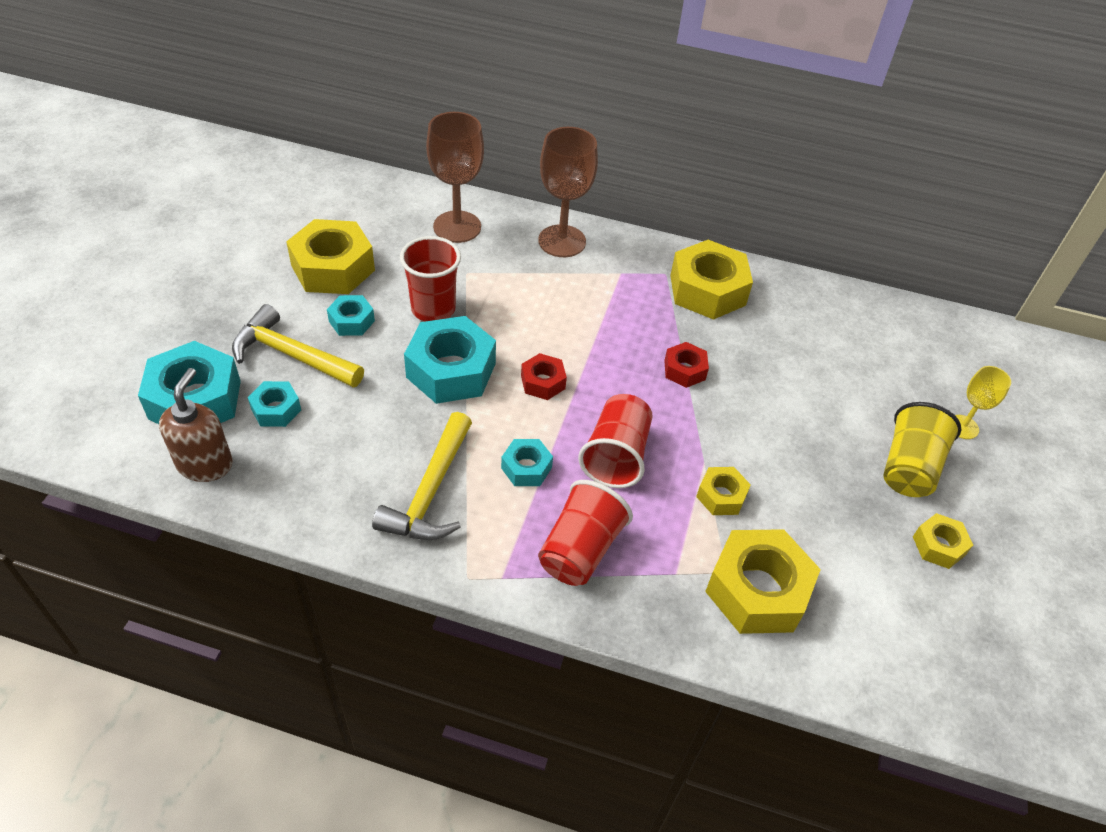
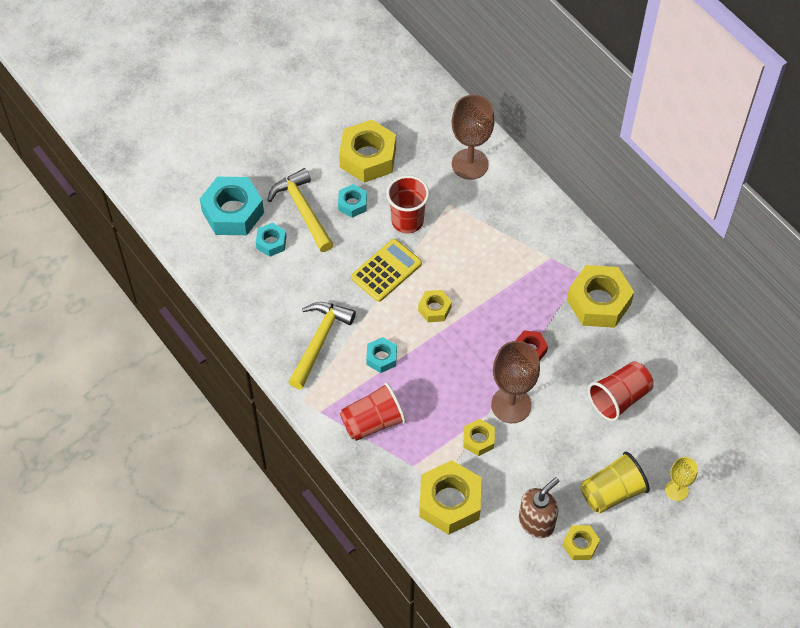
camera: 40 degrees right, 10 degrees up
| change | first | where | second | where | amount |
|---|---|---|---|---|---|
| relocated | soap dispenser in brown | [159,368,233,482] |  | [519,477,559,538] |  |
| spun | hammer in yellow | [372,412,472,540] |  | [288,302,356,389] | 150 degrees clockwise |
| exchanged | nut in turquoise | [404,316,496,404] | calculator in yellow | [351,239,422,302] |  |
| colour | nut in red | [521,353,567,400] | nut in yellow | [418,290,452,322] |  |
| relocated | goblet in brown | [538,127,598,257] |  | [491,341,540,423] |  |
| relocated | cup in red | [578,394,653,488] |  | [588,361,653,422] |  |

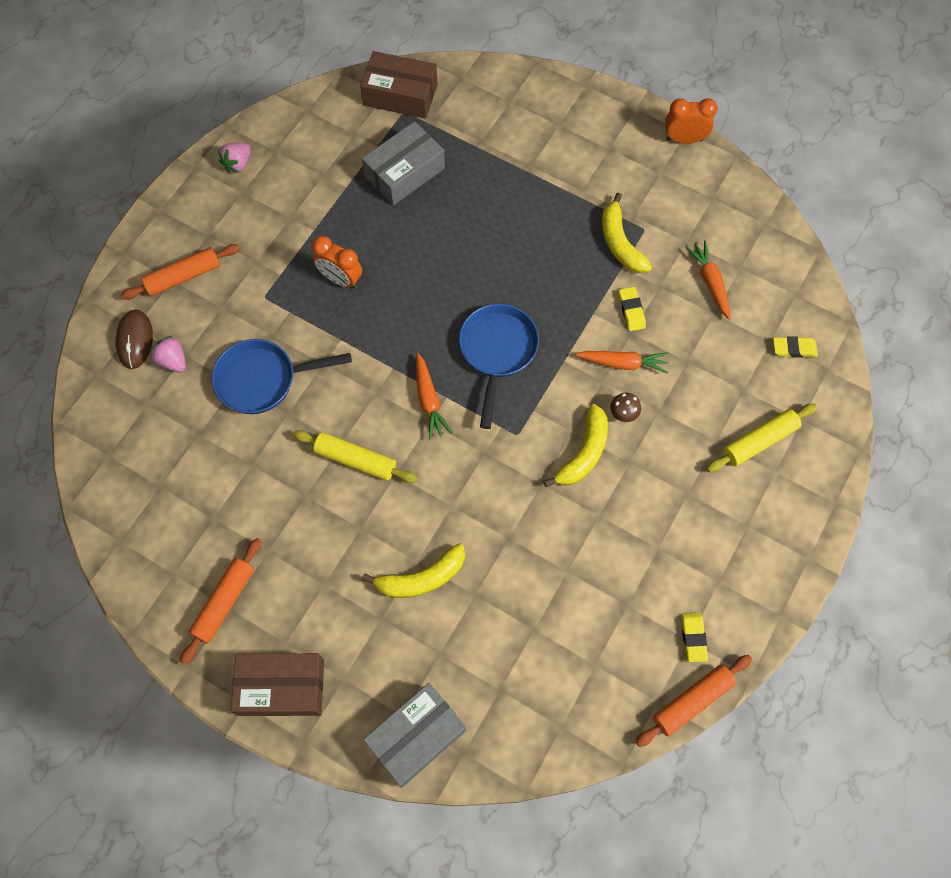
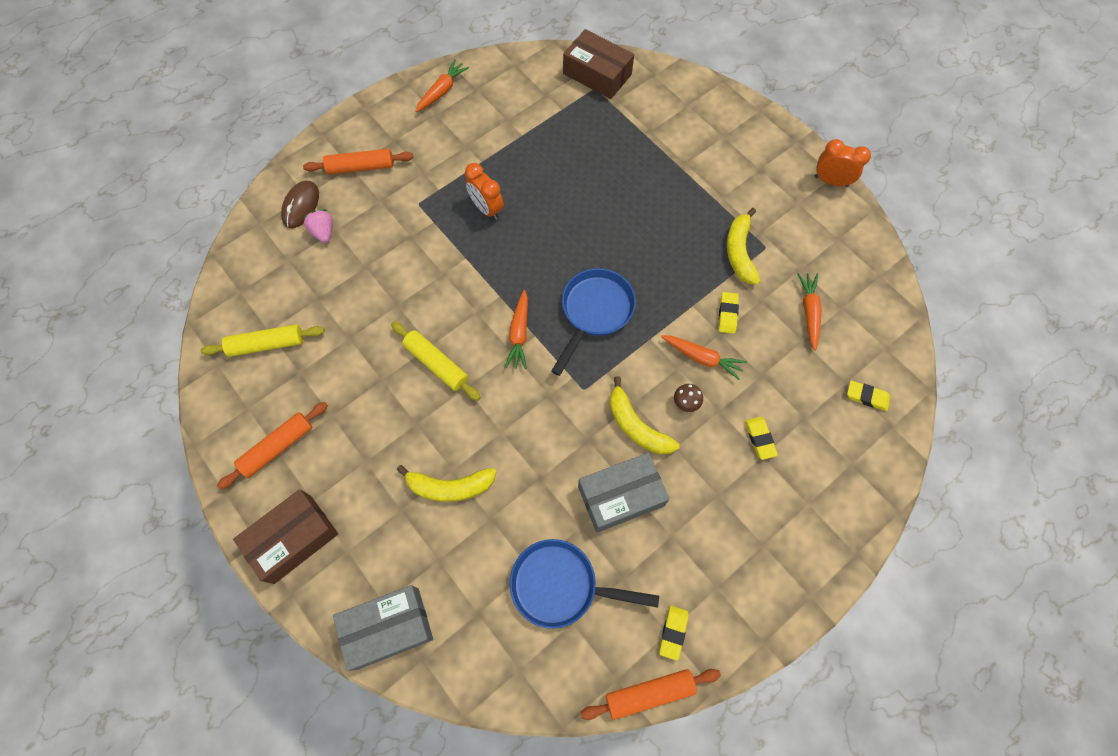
camera: 20 degrees right, 0 degrees up
| change | first | where | second | where | amount |
|---|---|---|---|---|---|
| relocated | pan in blue | [212,339,352,414] |  | [510,539,659,629] |  |
| exchanged | strawberry in pink | [218,143,250,173] | carrot in orange | [415,60,469,112] |  |
| spun | box in brown | [231,653,324,716] |  | [233,489,338,584] | 60 degrees counterclockwise |
| relocated | box in grey | [362,121,445,205] |  | [578,453,670,533] |  |
| spun | banana in yellow | [543,404,608,487] |  | [610,377,680,454] | 90 degrees clockwise |
| relocated | rolling pin in yellow | [707,404,817,472] |  | [200,324,325,357] |  |
| appeared |  |  | eraser in yellow | [745,417,778,460] |  |

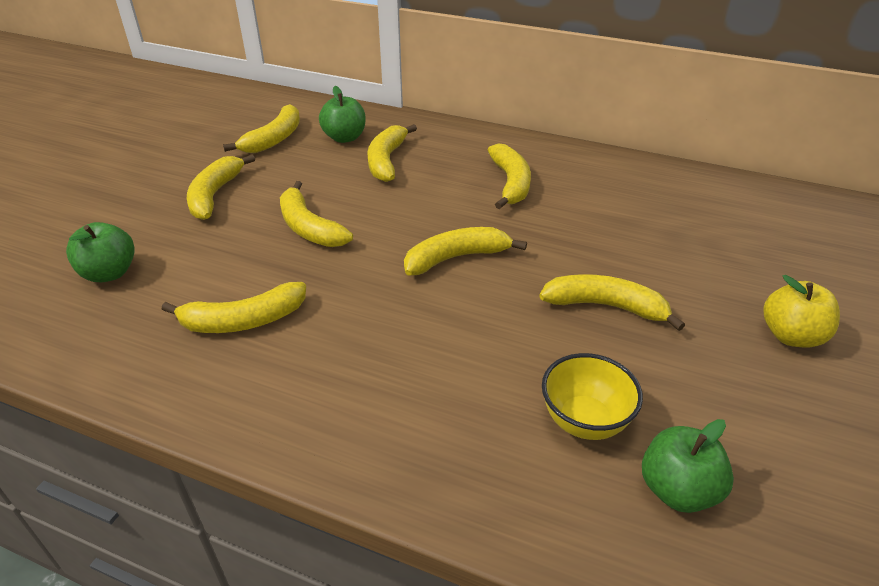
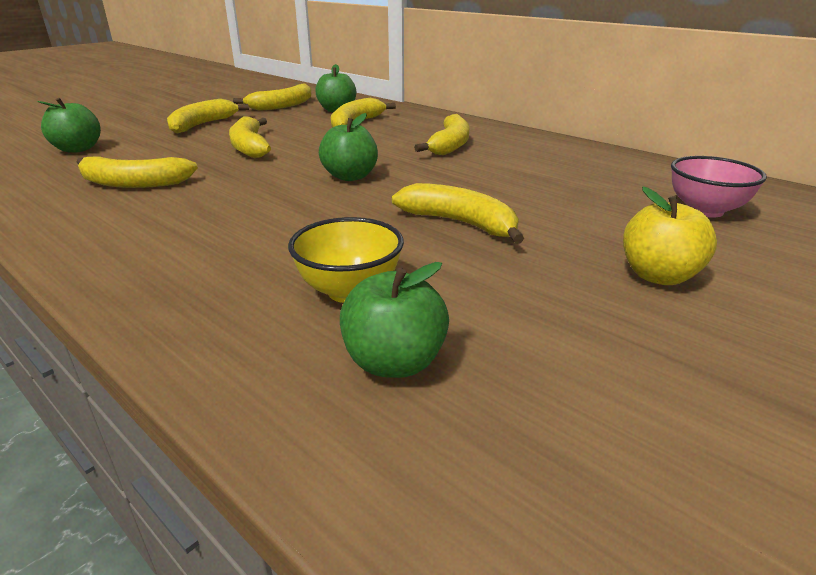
camera: 20 degrees right, 10 degrees down
| change | first | where | second | where | amount |
|---|---|---|---|---|---|
| exchanged | banana in yellow | [404,227,527,276] | apple in green | [319,113,378,181] |  |
| appeared |  |  | bowl in pink | [671,156,767,218] |  |

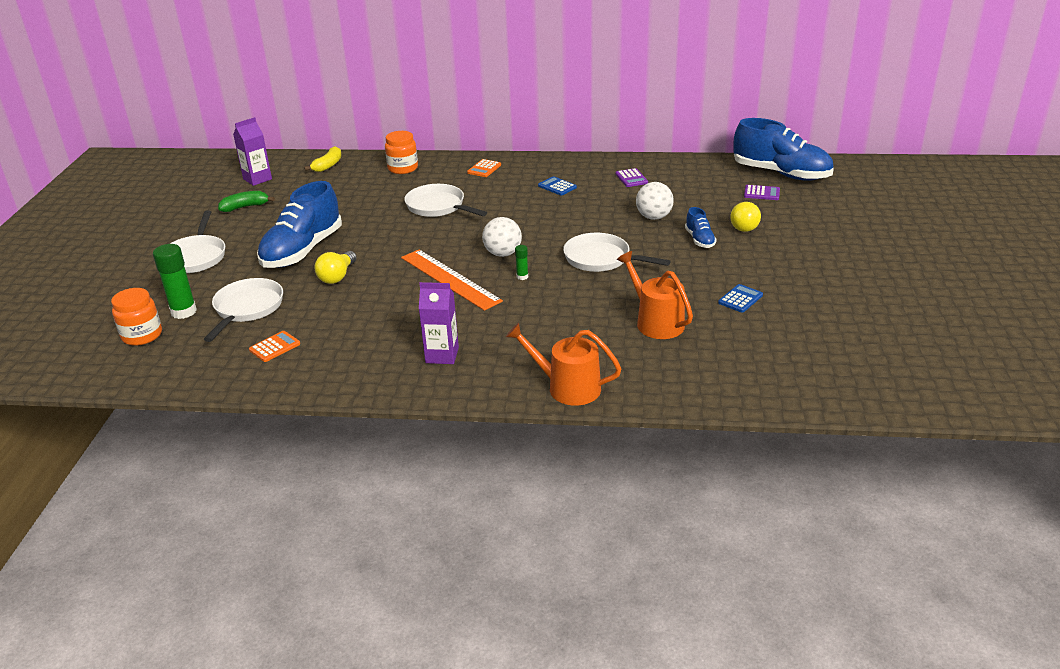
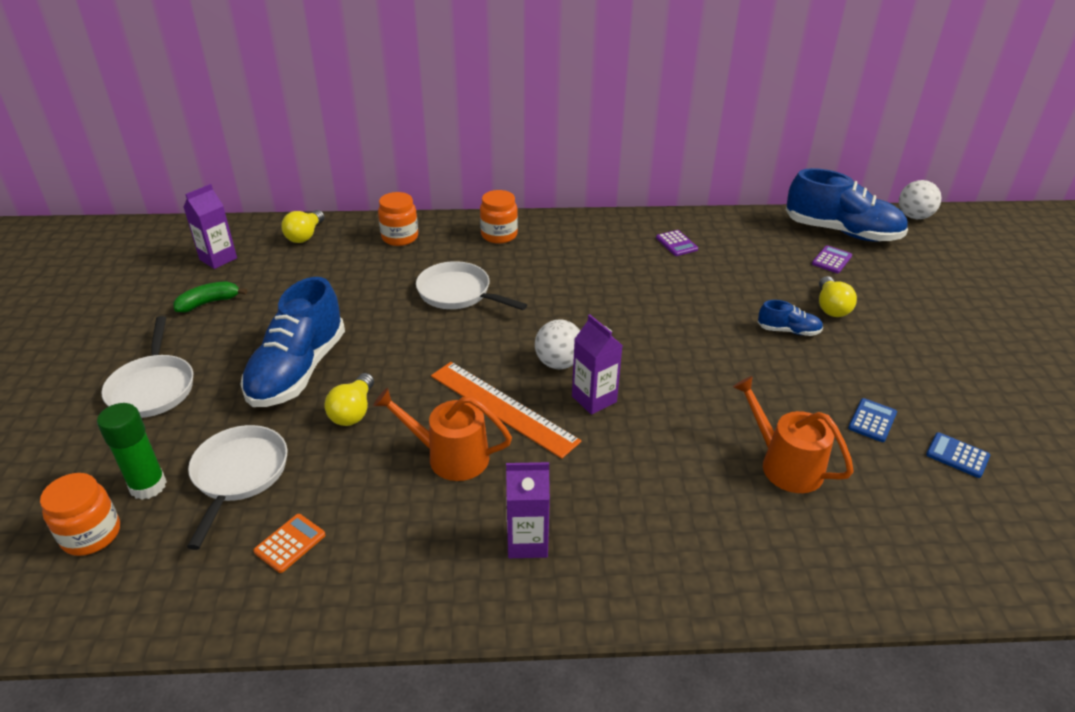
camera: 10 degrees left, 5 degrees up
| change | first | where | second | where | amount |
|---|---|---|---|---|---|
| exchanged | banana in yellow | [304,146,342,172] | light bulb in yellow | [281,210,325,243] |  |
| exchanged | calculator in orange | [467,159,501,177] | jar in orange | [480,190,518,244] |  |
| relocated | watering can in orange | [506,323,622,406] |  | [373,388,512,481] |  |
| exchanged | glue stick in green | [515,245,528,280] | carton in purple | [572,314,623,415] |  |
| relocated | calculator in blue | [538,176,577,196] |  | [926,432,990,478] |  |
| missing | pan in white | [563,233,671,272] |  |  |  |
| relocated | ball in white | [636,182,674,220] |  | [899,180,942,219] |  |
| spun | shoe in blue | [685,207,717,248] |  | [758,300,823,336] | 60 degrees counterclockwise |
| spun | calculator in purple | [744,185,780,200] |  | [812,245,852,273] | 60 degrees counterclockwise |

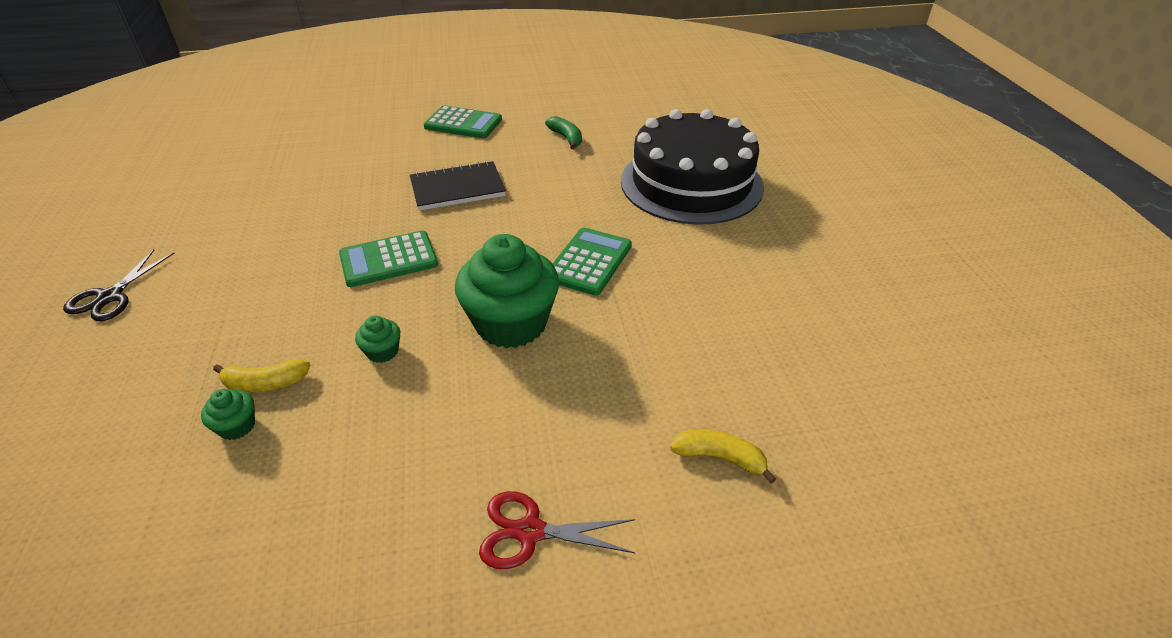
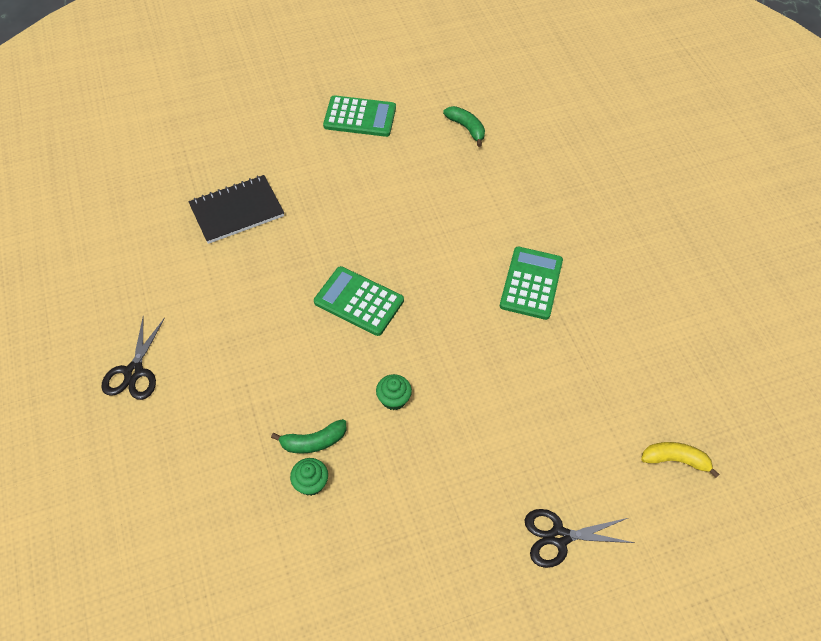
camera: 10 degrees left, 15 degrees up
| change | first | where | second | where | amount |
|---|---|---|---|---|---|
| colour | banana in yellow | [213,359,310,392] | banana in green | [271,419,346,453] |  |
| spun | calculator in green | [339,231,438,287] |  | [314,266,404,336] | 60 degrees clockwise |
| relocated | notebook in black | [410,161,506,211] |  | [188,175,284,244] |  |
| missing | cupcake in green | [455,234,559,348] |  |  |  |
| colour | scissors in red | [479,491,635,569] | scissors in black | [525,509,635,568] |  |
| missing | cake in black | [621,109,764,225] |  |  |  |

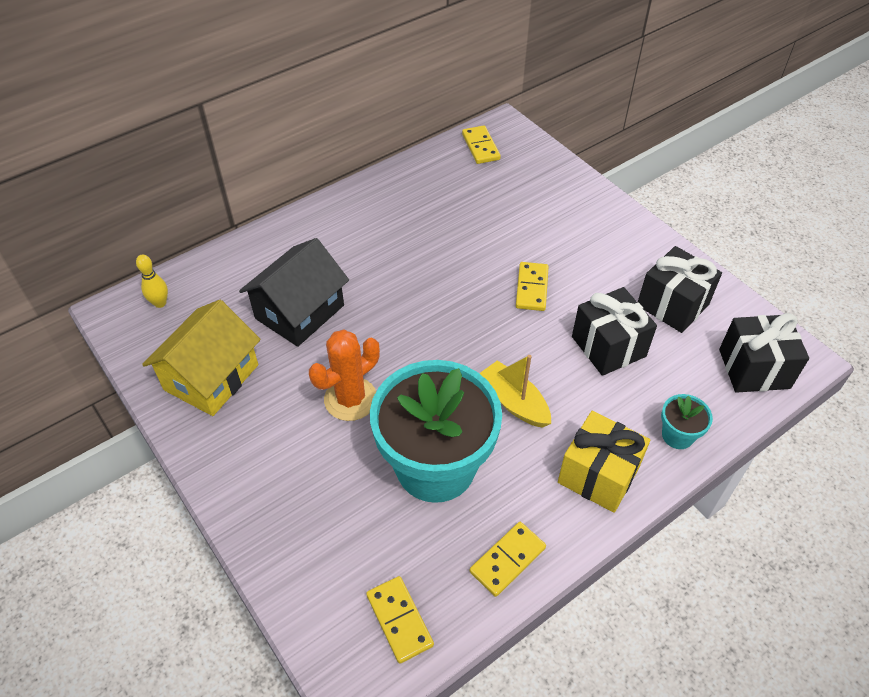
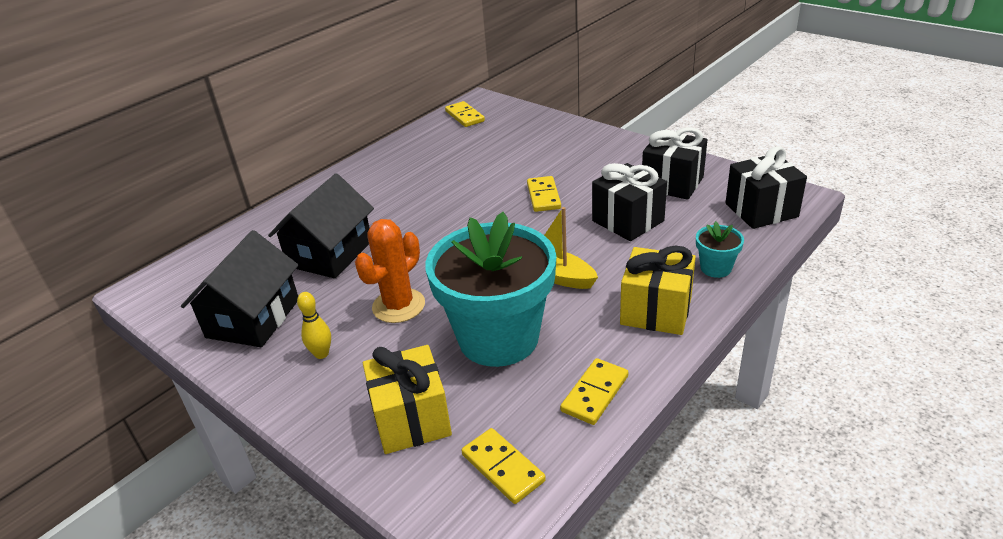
camera: 10 degrees left, 15 degrees down
| change | first | where | second | where | amount |
|---|---|---|---|---|---|
| relocated | bowling pin in yellow | [136,255,168,308] |  | [297,292,331,359] |  |
| colour | house in yellow | [142,300,261,416] | house in black | [181,230,298,347] |  |
| appeared |  |  | gift in yellow | [363,345,452,454] |  |

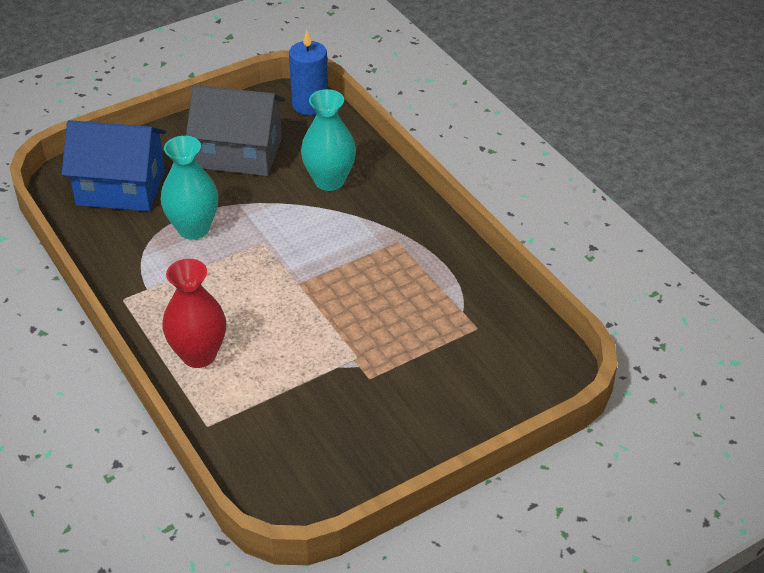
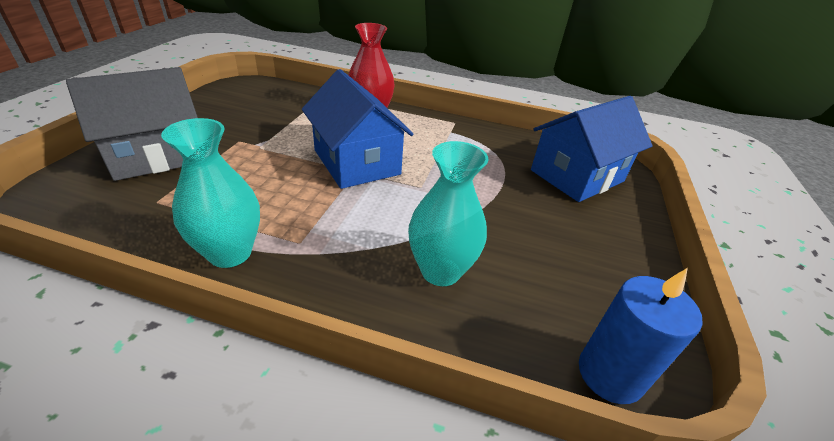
camera: 135 degrees right, 5 degrees down
| change | first | where | second | where | amount |
|---|---|---|---|---|---|
| relocated | vase in turquoise | [161,136,218,240] |  | [161,118,260,268] |  |
| relocated | house in grey | [186,85,285,176] |  | [66,67,198,181] |  |
| appeared |  |  | house in blue | [302,69,413,189] |  |

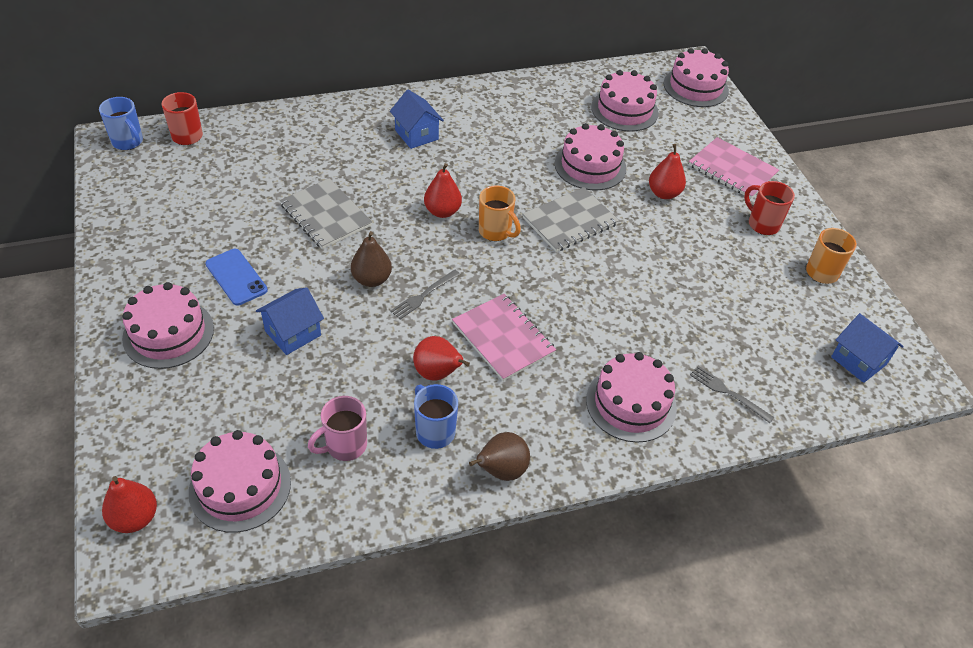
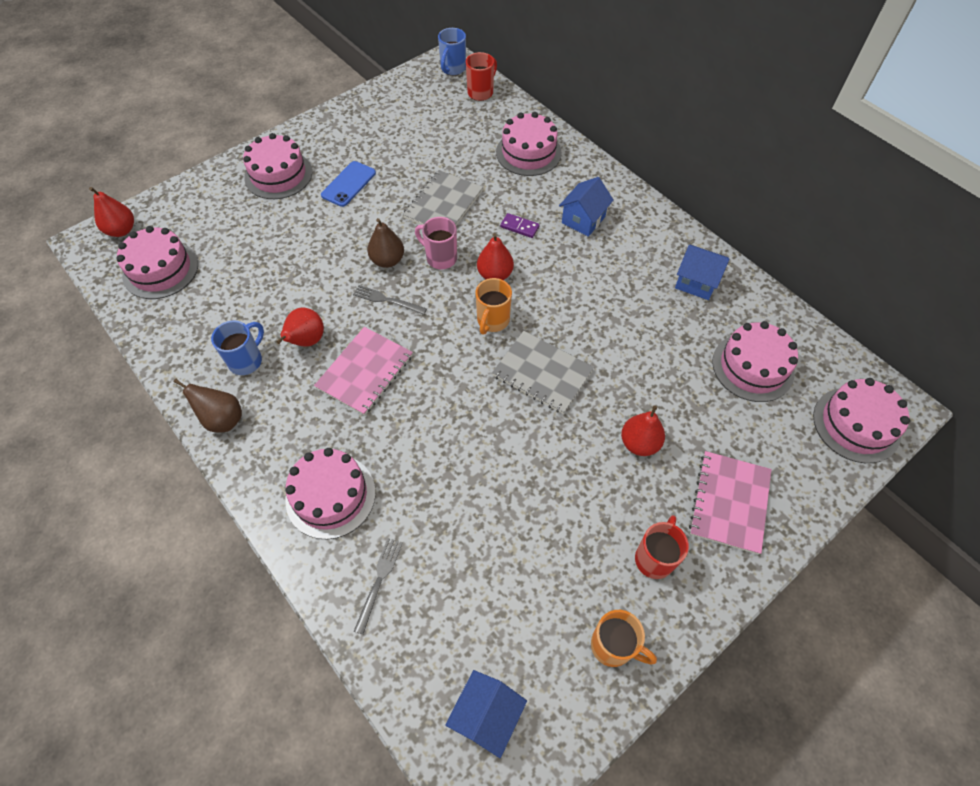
camera: 70 degrees right, 10 degrees up
| change | first | where | second | where | amount |
|---|---|---|---|---|---|
| relocated | house in blue | [256,287,324,355] |  | [675,245,730,300] |  |
| relocated | mug in pink | [308,396,367,461] |  | [415,217,457,269] |  |
| relocated | cake in pink | [555,123,626,190] |  | [496,112,562,176] |  |
| appeared |  |  | domino in purple | [500,213,539,238] |  |

